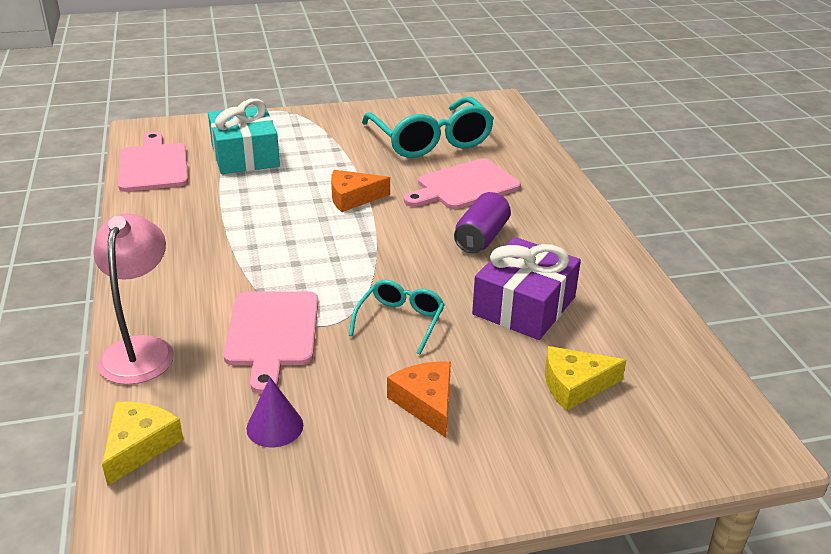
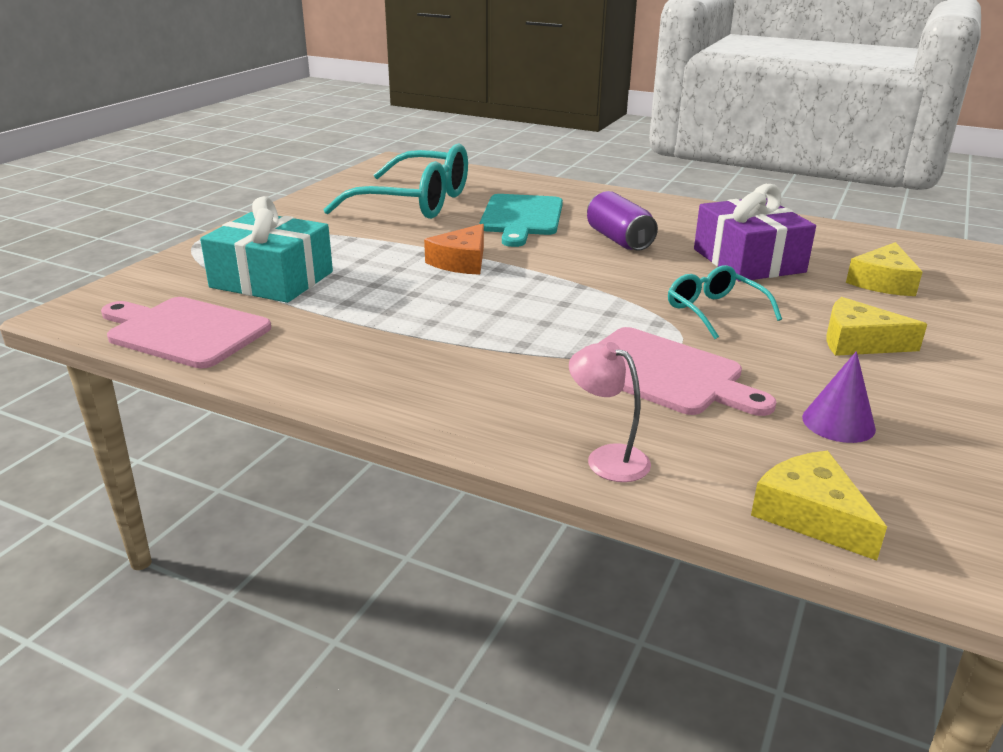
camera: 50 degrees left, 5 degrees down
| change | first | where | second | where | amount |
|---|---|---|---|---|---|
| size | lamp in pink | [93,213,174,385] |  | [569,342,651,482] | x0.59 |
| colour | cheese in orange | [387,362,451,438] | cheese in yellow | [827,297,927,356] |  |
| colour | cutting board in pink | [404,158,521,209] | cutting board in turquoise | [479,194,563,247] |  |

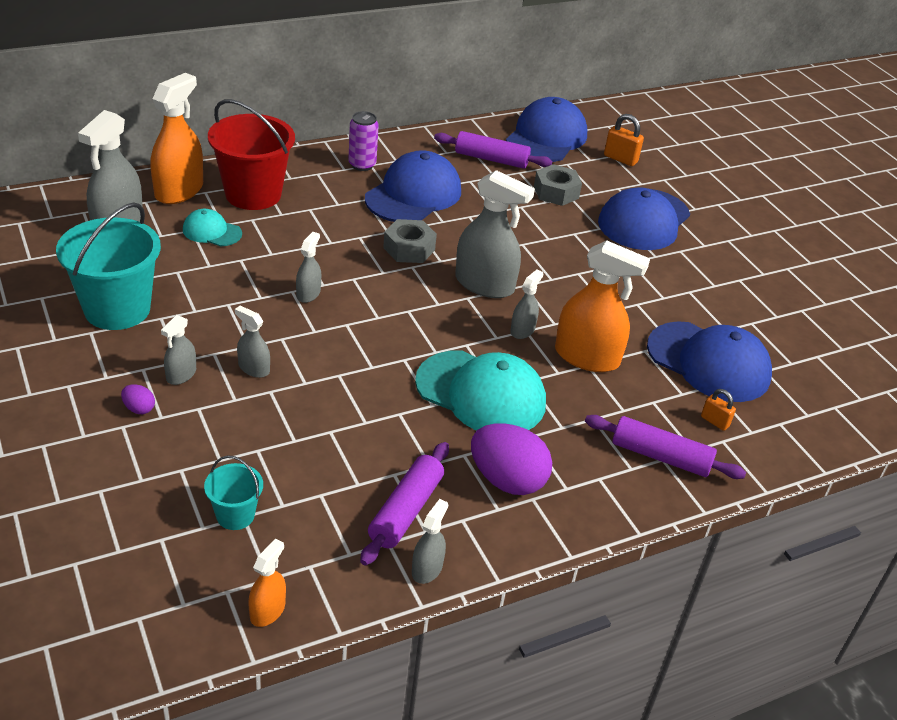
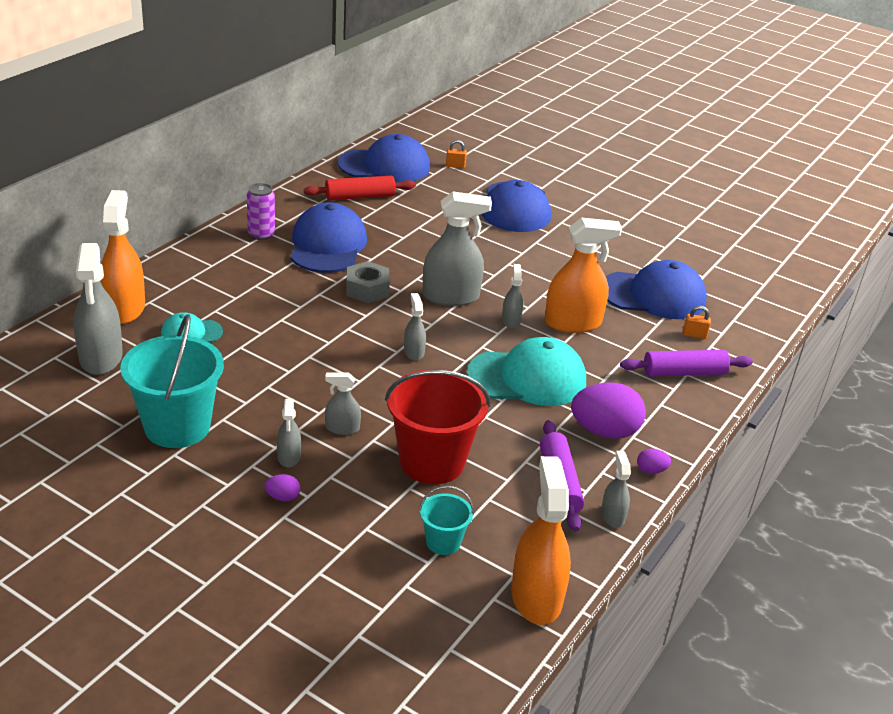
camera: 30 degrees left, 5 degrees down
| change | first | where | second | where | amount |
|---|---|---|---|---|---|
| relocated | bucket in red | [208,99,295,210] |  | [385,369,490,484] |  |
| size | spray bottle in orange | [248,539,286,627] |  | [511,456,571,625] | x1.97 |
| relocated | spray bottle in grey | [296,232,321,303] |  | [404,293,426,361] |  |
| colour | rolling pin in purple | [434,131,552,169] | rolling pin in red | [304,176,416,200] |  |
| spun | cap in blue | [506,97,587,162] |  | [337,134,430,183] | 90 degrees clockwise |
| missing | nut in grey | [534,164,582,206] |  |  |  |
| size | padlock in orange | [604,114,644,166] |  | [446,140,467,168] | x0.64 |
| appeared |  |  | egg in purple | [637,449,671,474] |  |

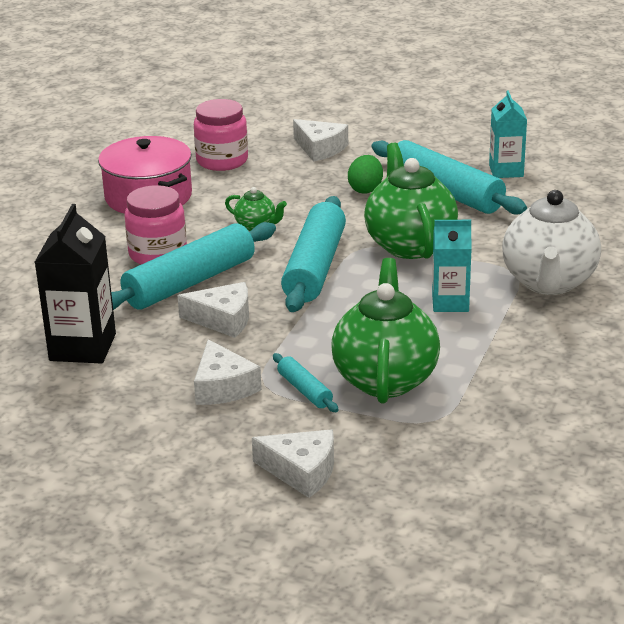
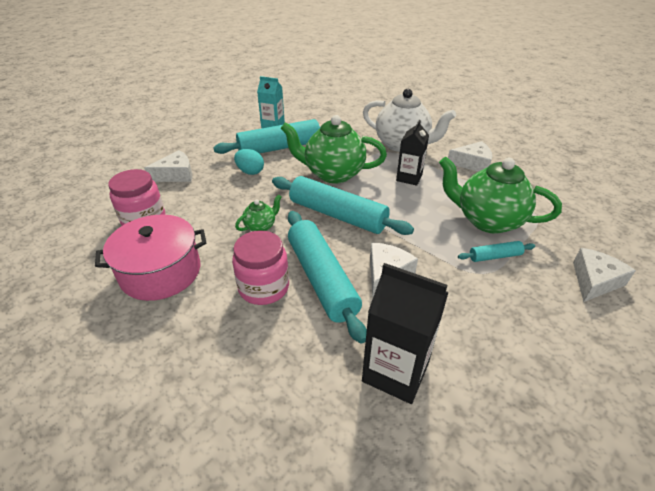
camera: 70 degrees left, 10 degrees up
| change | first | where | second | where | amount |
|---|---|---|---|---|---|
| relocated | cheese in white | [194,339,262,405] |  | [448,141,492,171] |  |
| colour | egg in green | [348,155,383,194] | egg in turquoise | [234,149,264,175] |  |
| colour | carton in turquoise | [432,220,472,312] | carton in black | [396,120,429,186] |  |

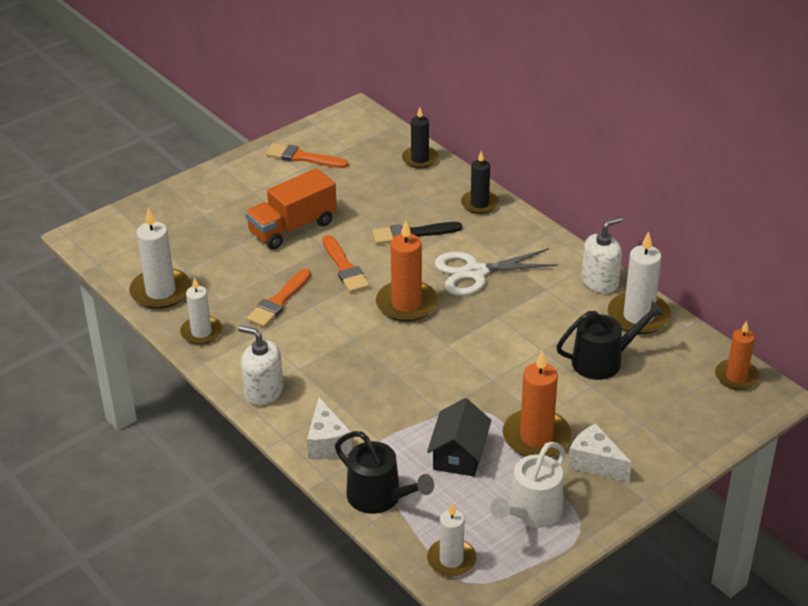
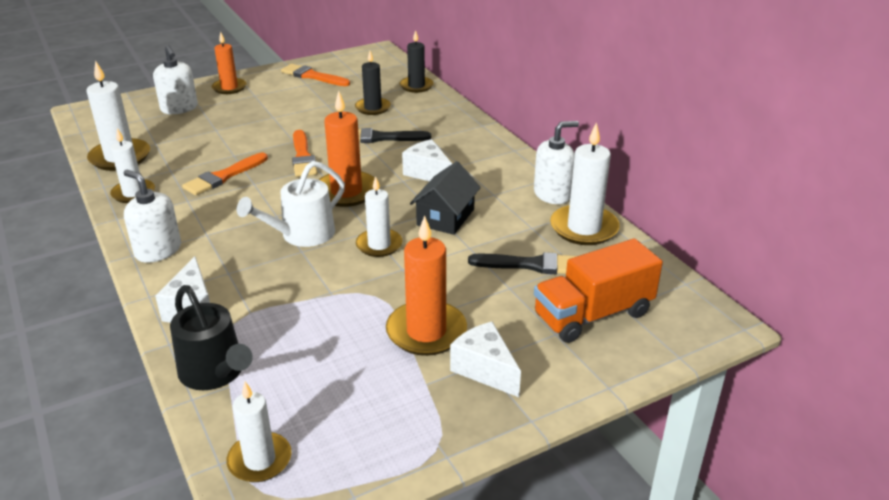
camera: 10 degrees right, 5 degrees down
| change | first | where | second | where | amount |
|---|---|---|---|---|---|
| relocated | truck in orange | [245,168,337,249] |  | [534,238,663,343] |  |
| relocated | house in black | [427,398,491,476] |  | [410,161,481,235] |  |
| exchanged | scissors in white | [435,248,558,296] | cheese in white | [402,139,452,181] |  |
| relocated | candle in black | [461,151,499,214] |  | [355,51,391,115] |  |
| relocated | watering can in white | [490,442,566,528] |  | [237,161,345,247] |  |
| exchanged | watering can in black | [556,301,665,380] | brush in black | [468,252,577,274] |  |
| relocated | candle in orange | [715,321,759,390] |  | [212,32,247,94] |  |
| appeared |  |  | soap dispenser in white | [153,45,198,114] |  |
| appeared |  |  | candle in white | [356,176,403,257] |  |

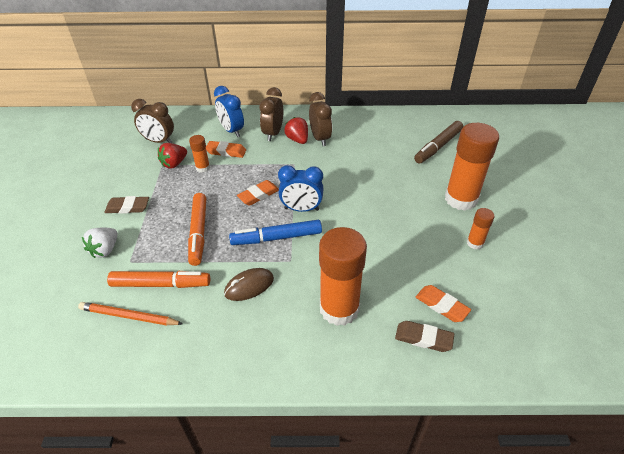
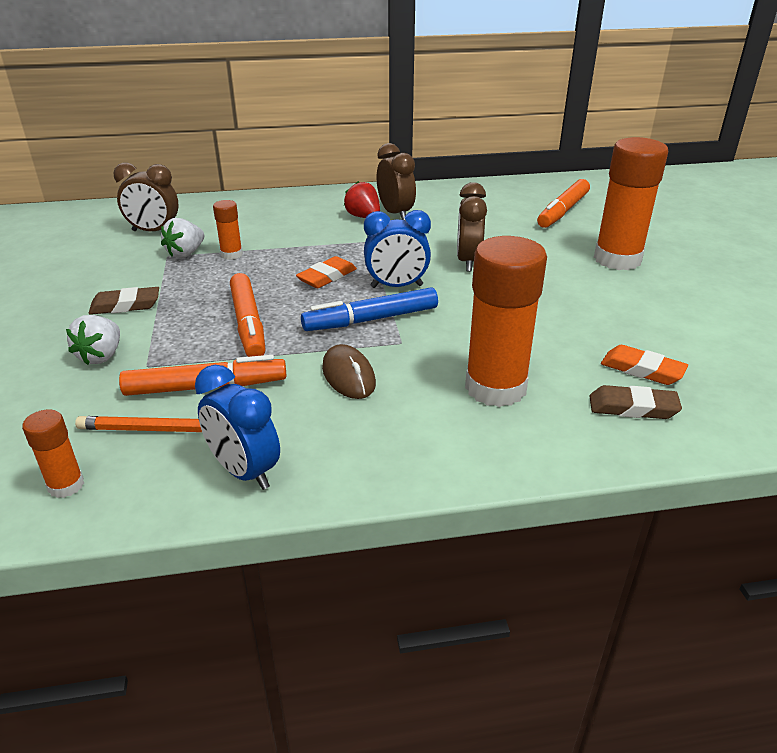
camera: 10 degrees left, 10 degrees down
| change | first | where | second | where | amount |
|---|---|---|---|---|---|
| colour | strawberry in red | [158,143,187,169] | strawberry in white | [161,218,204,258] |  |
| missing | eraser in orange | [206,141,246,158] |  |  |  |
| relocated | clock in blue | [214,86,244,137] |  | [195,365,280,490] |  |
| spun | mouse in brown | [224,268,274,301] |  | [322,344,376,399] | 75 degrees counterclockwise |
| relocated | clock in brown | [259,87,283,141] |  | [457,182,487,272] |  |
| colour | marker in brown | [414,121,463,164] | marker in orange | [537,179,590,228] |  |
| relocated | glue stick in orange | [467,208,495,250] |  | [22,409,84,498] |  |

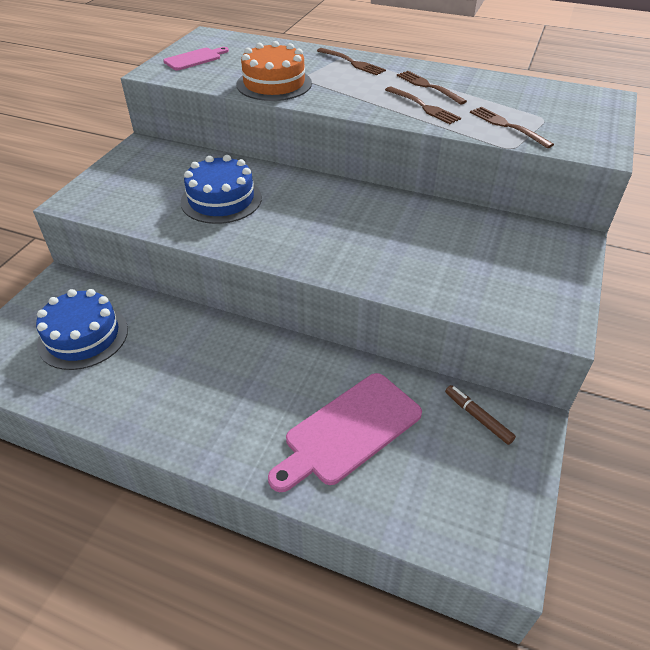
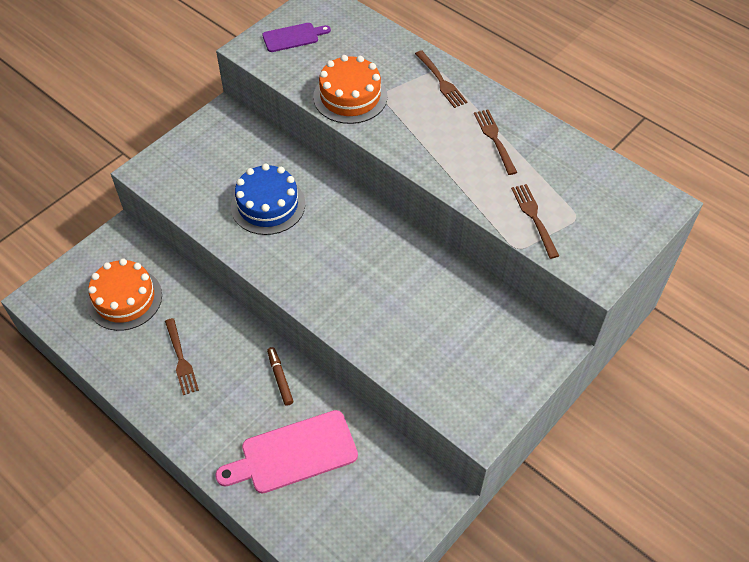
camera: 20 degrees right, 10 degrees up
| change | first | where | second | where | amount |
|---|---|---|---|---|---|
| colour | cake in blue | [36,289,128,370] | cake in orange | [87,259,162,331] |  |
| colour | cutting board in pink | [163,47,229,71] | cutting board in purple | [262,23,331,52] |  |
| relocated | fork in brown | [385,87,461,124] |  | [165,318,199,395] |  |
| relocated | marker in brown | [445,385,516,445] |  | [267,347,293,406] |  |

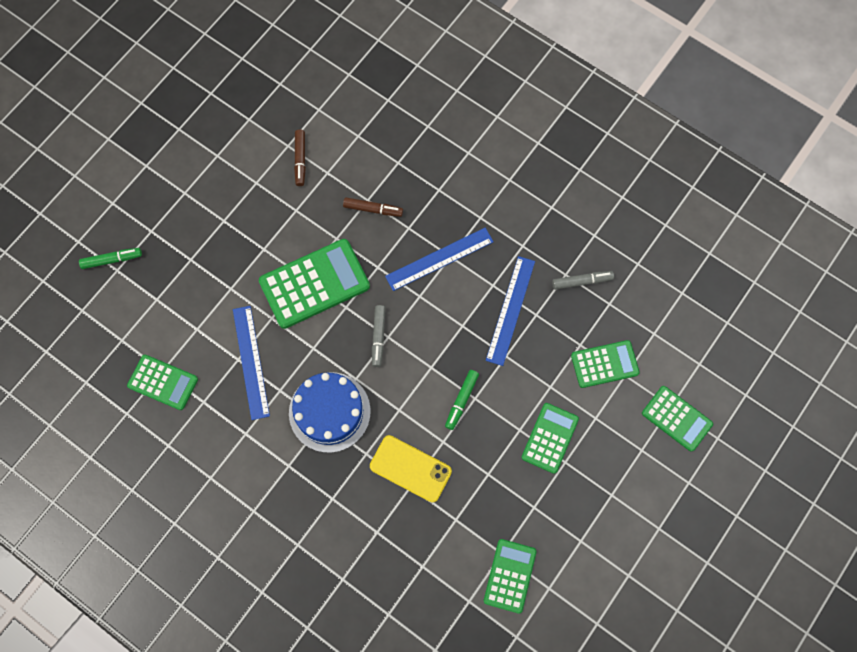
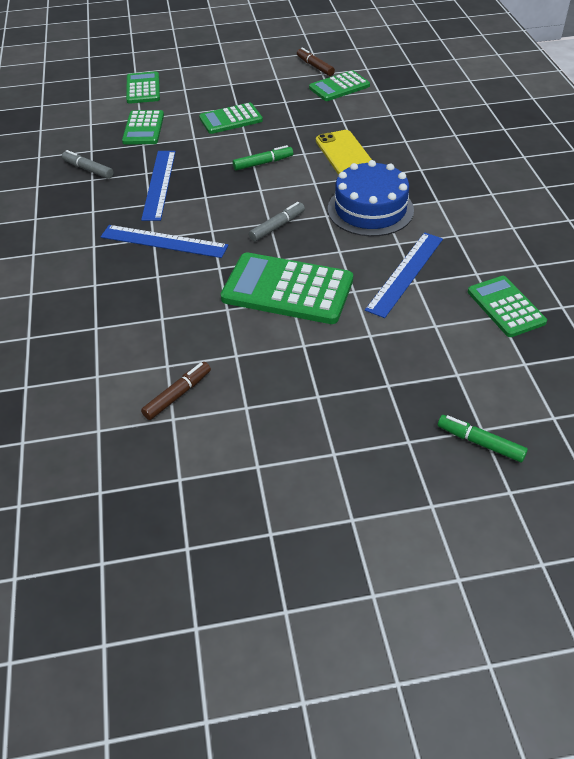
camera: 135 degrees left, 25 degrees down
| change | first | where | second | where | amount |
|---|---|---|---|---|---|
| relocated | marker in brown | [343,197,403,217] |  | [297,48,335,76] |  |
| spun | ruler in blue | [486,256,535,366] |  | [141,151,176,221] | 60 degrees counterclockwise |
| spun | calculator in green | [571,340,640,388] |  | [122,110,164,145] | 120 degrees counterclockwise |

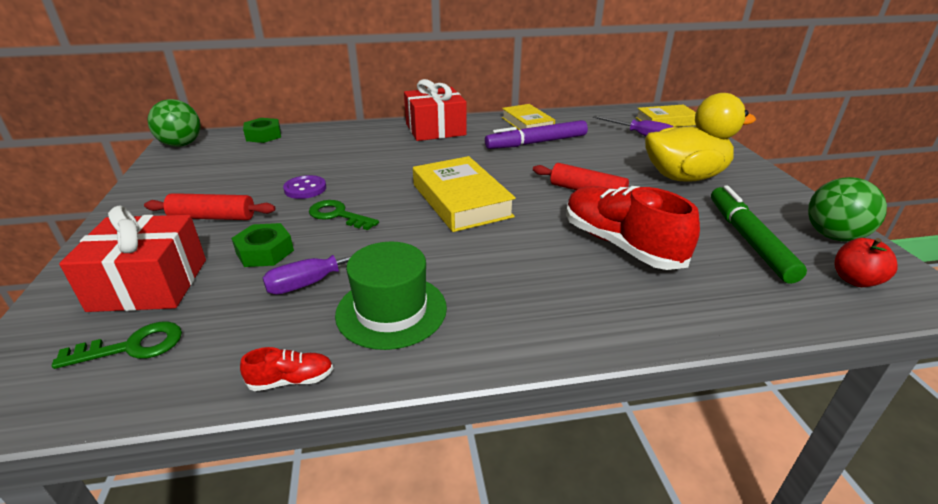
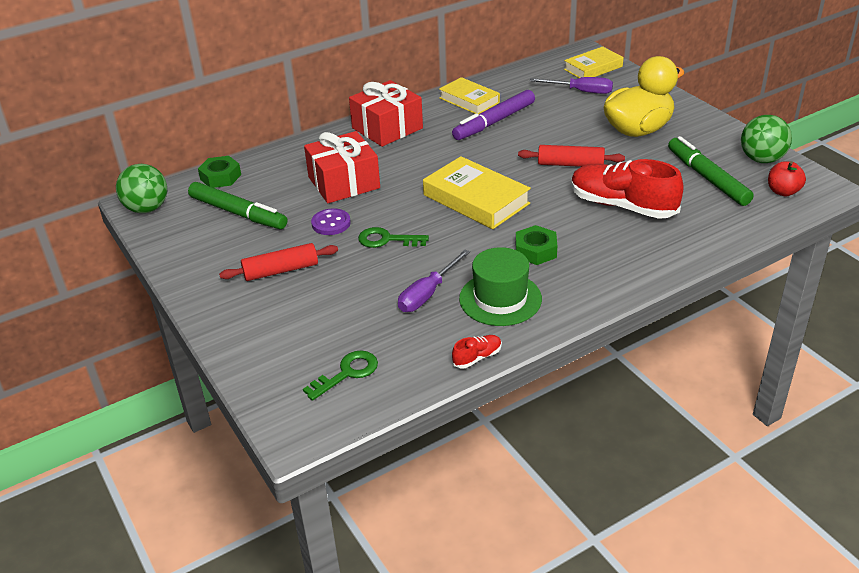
camera: 20 degrees left, 5 degrees up
| change | first | where | second | where | amount |
|---|---|---|---|---|---|
| relocated | gift in red | [59,205,206,312] |  | [304,131,380,203] |  |
| relocated | nut in green | [231,223,294,267] |  | [516,225,557,265] |  |
| appeared |  |  | marker in green | [188,182,287,229] |  |

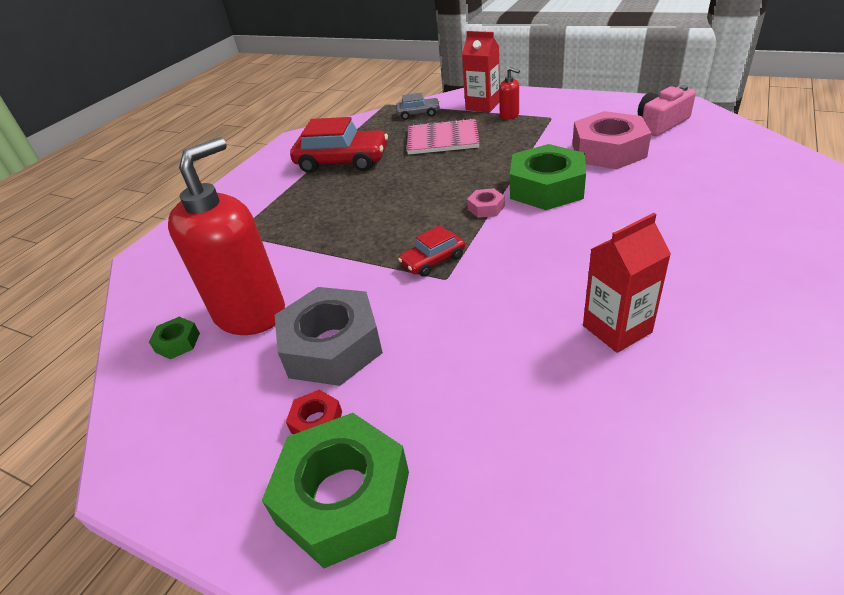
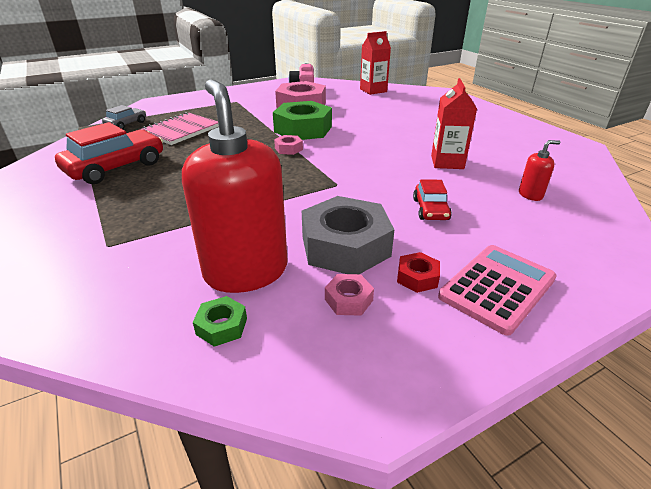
camera: 60 degrees left, 5 degrees down
| change | first | where | second | where | amount |
|---|---|---|---|---|---|
| exchanged | nut in green | [262,413,409,568] | calculator in pink | [438,245,557,336] |  |
| relocated | car in red | [398,226,465,277] |  | [413,180,452,220] |  |
| relocated | carton in red | [462,31,500,113] |  | [360,31,391,95] |  |
| relocated | soap dispenser in red | [499,67,520,120] |  | [519,140,560,201] |  |
| appeared |  |  | nut in pink | [325,274,374,316] |  |

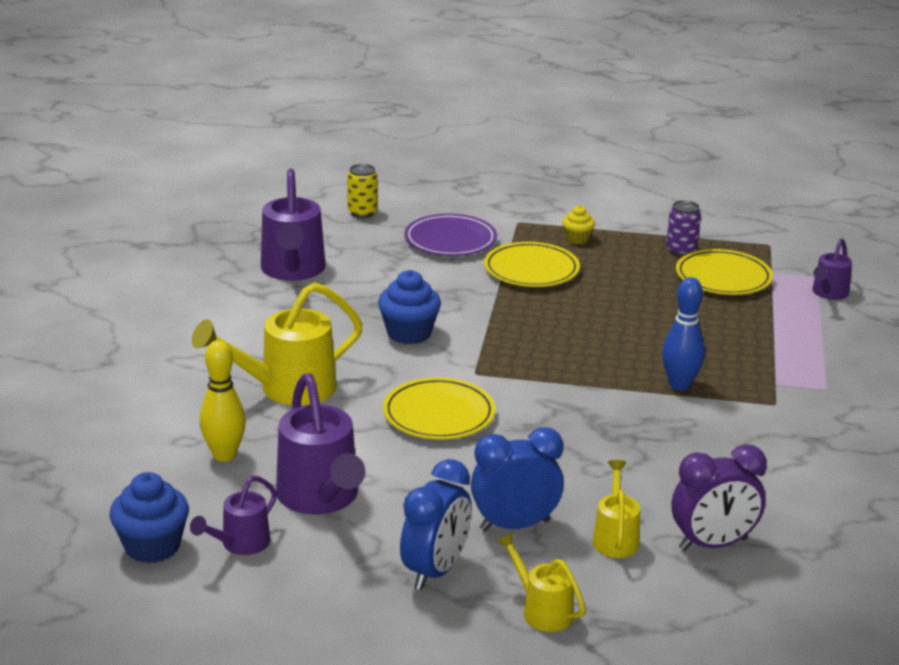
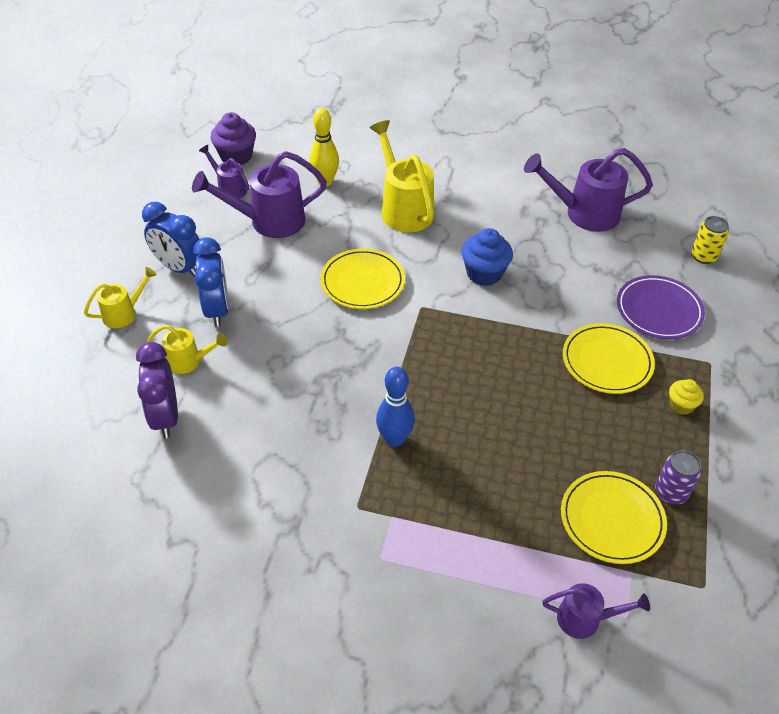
camera: 95 degrees right, 20 degrees up
| change | first | where | second | where | amount |
|---|---|---|---|---|---|
| colour | cupcake in blue | [109,472,189,563] | cupcake in purple | [210,112,256,165] |  |
| spun | watering can in purple | [812,238,852,300] |  | [542,583,650,639] | 150 degrees clockwise |

